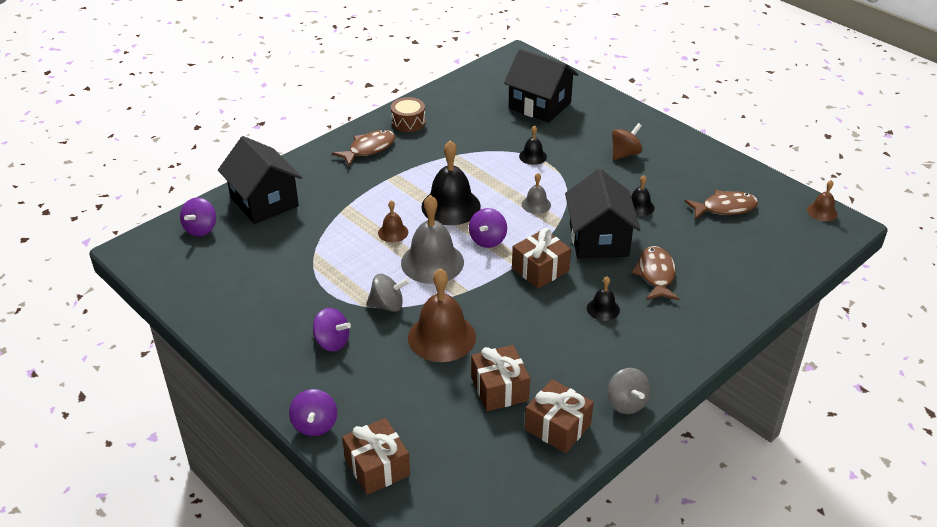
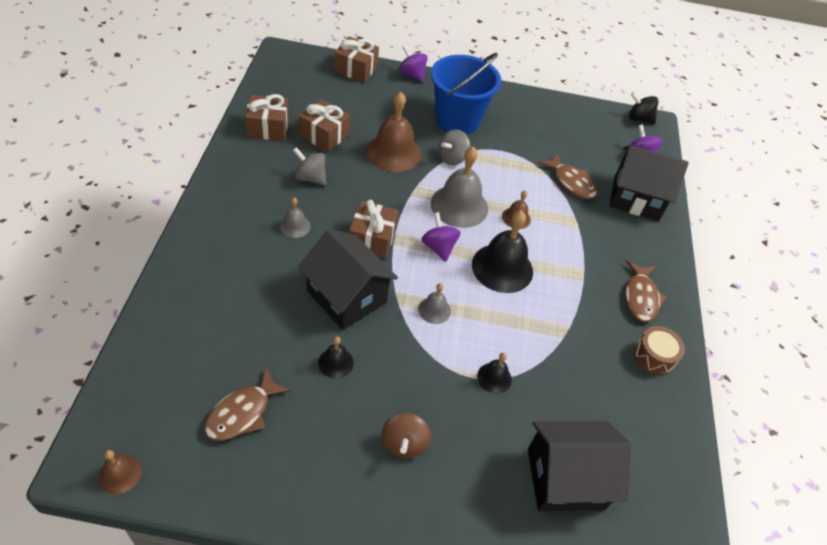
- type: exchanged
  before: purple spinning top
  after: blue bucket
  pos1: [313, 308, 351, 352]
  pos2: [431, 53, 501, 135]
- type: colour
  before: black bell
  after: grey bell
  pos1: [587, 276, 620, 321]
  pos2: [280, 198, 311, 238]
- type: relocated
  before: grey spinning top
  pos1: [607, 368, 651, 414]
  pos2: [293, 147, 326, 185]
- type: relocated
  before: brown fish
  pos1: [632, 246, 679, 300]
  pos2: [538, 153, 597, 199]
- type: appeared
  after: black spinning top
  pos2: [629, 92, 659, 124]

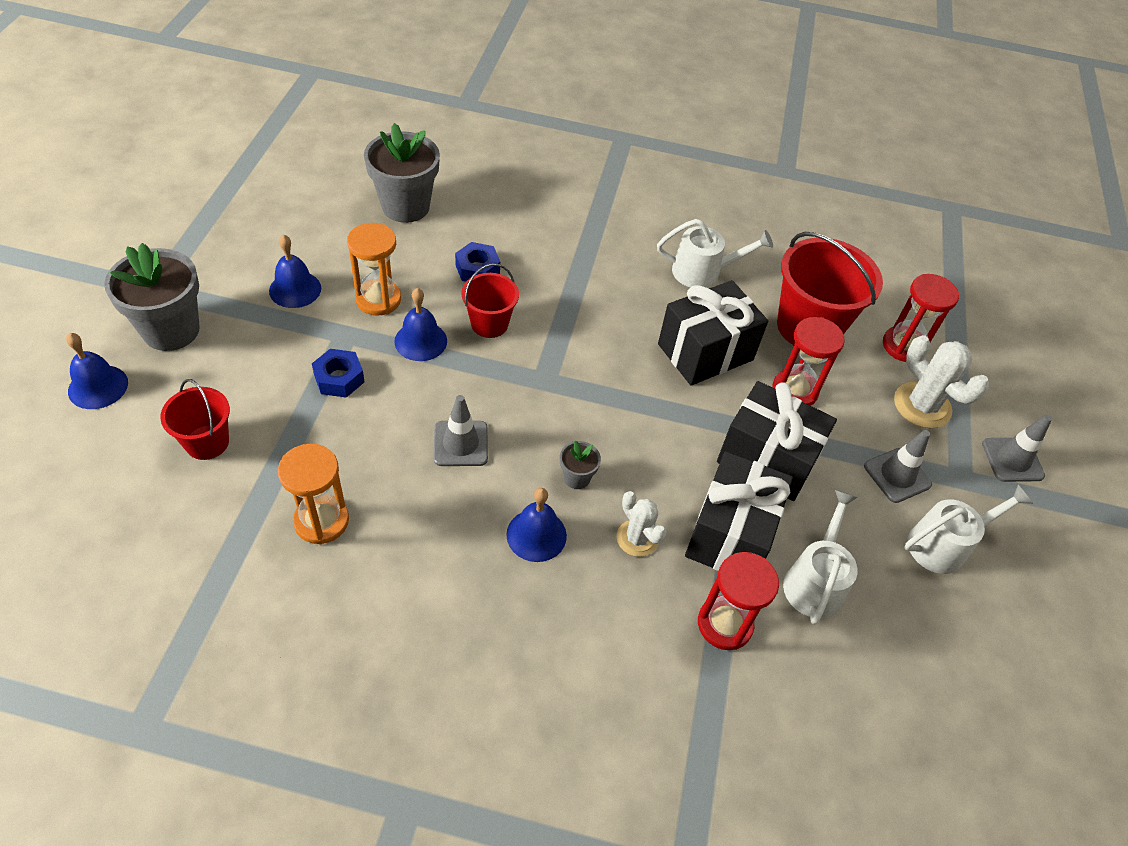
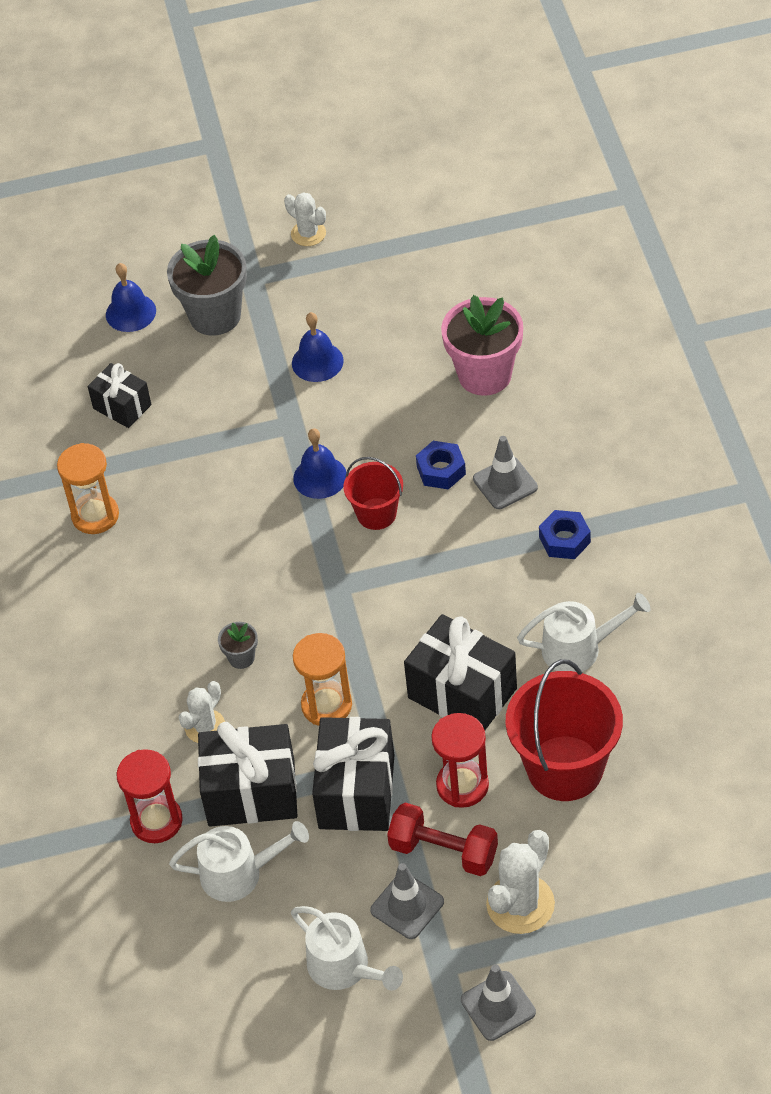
- type: exchanged
  before: red bucket
  after: black gift
  pos1: [160, 379, 230, 460]
  pos2: [88, 363, 152, 428]
- type: relocated
  before: blue nut
  pos1: [312, 349, 365, 398]
  pos2: [539, 510, 591, 559]
- type: relocated
  before: orange hourglass
  pos1: [347, 223, 401, 316]
  pos2: [293, 633, 352, 726]
- type: colour
  before: grey flower pot
  after: pink flower pot
  pos1: [364, 123, 440, 223]
  pos2: [441, 295, 523, 396]
- type: relocated
  before: grey traffic cone
  pos1: [434, 395, 488, 466]
  pos2: [473, 436, 538, 509]
- type: missing
  before: blue bell
  pos1: [506, 488, 567, 562]
- type: spun
  before: white watering can
  pos1: [657, 219, 773, 288]
  pos2: [517, 593, 651, 672]
  turn: -75
- type: missing
  before: red hourglass
  pos1: [883, 274, 959, 362]
- type: appeared
  after: white cactus
  pos2: [284, 192, 326, 246]
- type: appeared
  after: red dumbbell
  pos2: [387, 803, 498, 876]

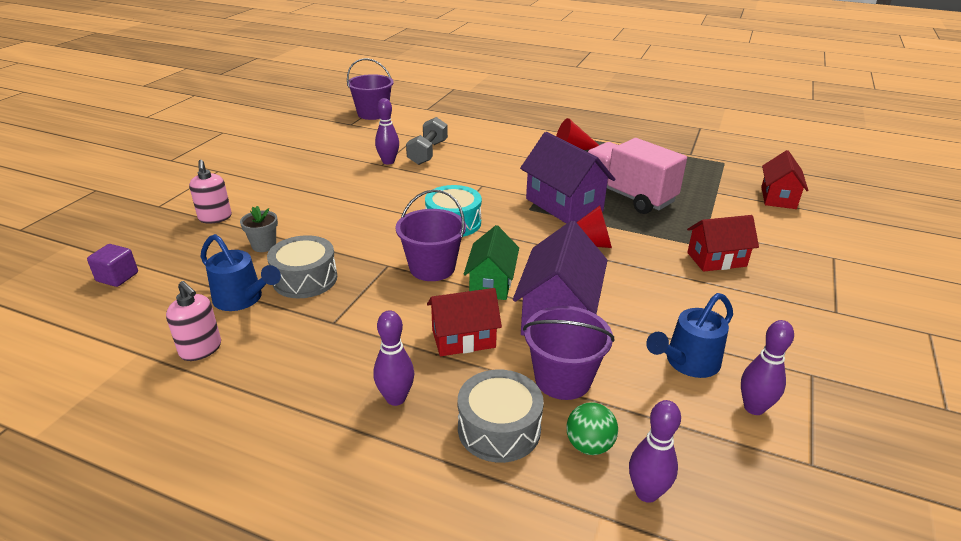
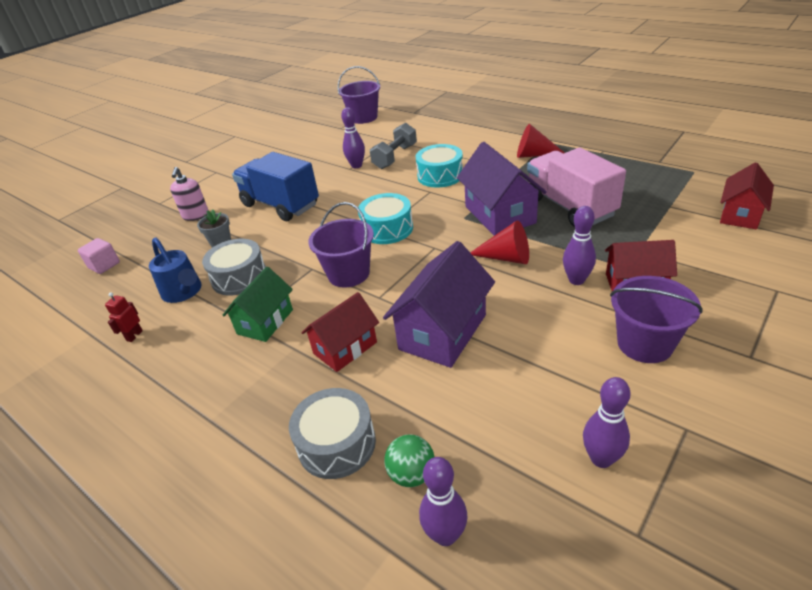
- type: colour
  before: purple cube
  after: pink cube
  pos1: [87, 244, 138, 287]
  pos2: [78, 238, 120, 274]
- type: exchanged
  before: pink soap dispenser
  after: red robot
  pos1: [166, 281, 221, 361]
  pos2: [105, 292, 143, 342]
- type: relocated
  before: purple bowling pin
  pos1: [373, 310, 415, 406]
  pos2: [563, 206, 596, 285]
- type: spun
  before: red house
  pos1: [427, 288, 502, 356]
  pos2: [301, 292, 379, 372]
  turn: -45
- type: relocated
  before: green house
  pos1: [463, 225, 519, 300]
  pos2: [223, 267, 293, 342]
- type: relocated
  before: purple bucket
  pos1: [523, 306, 614, 400]
  pos2: [610, 276, 703, 363]
- type: missing
  before: blue watering can
  pos1: [646, 293, 733, 378]
- type: appeared
  after: blue truck
  pos2: [232, 152, 319, 221]
- type: appeared
  after: turquoise drum
  pos2: [415, 144, 463, 188]

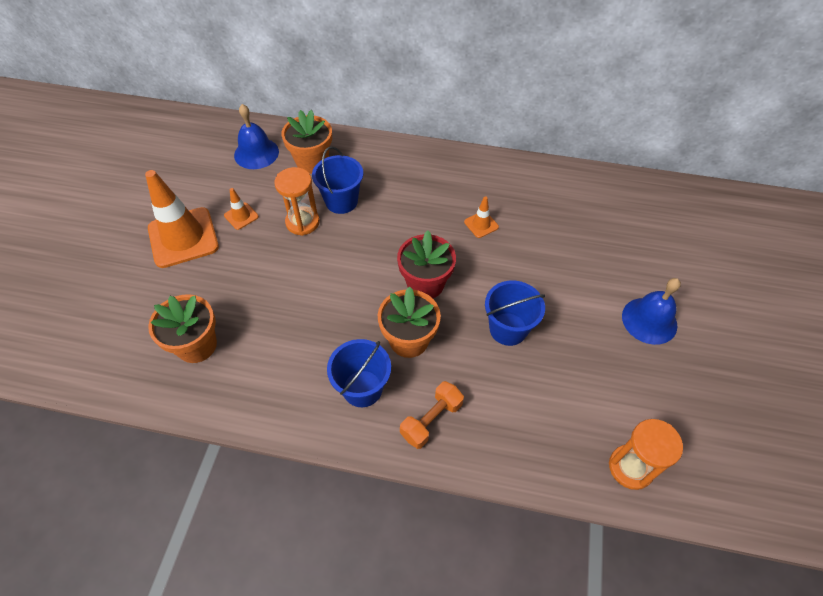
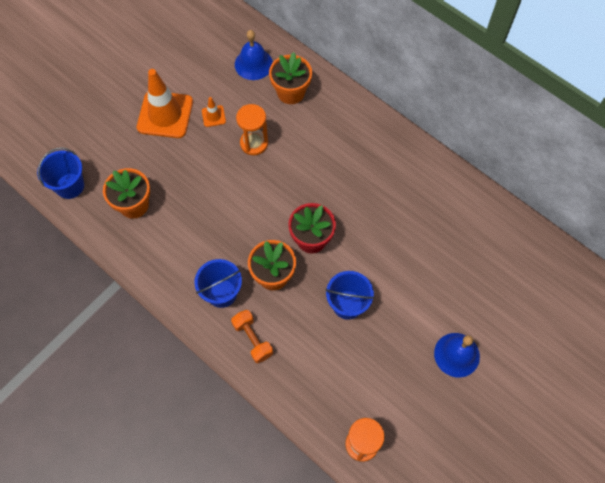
- type: relocated
  before: blue bucket
  pos1: [312, 146, 363, 214]
  pos2: [37, 147, 84, 199]
- type: spun
  before: orange dumbbell
  pos1: [400, 381, 464, 449]
  pos2: [231, 310, 273, 363]
  turn: 75
- type: missing
  before: orange traffic cone
  pos1: [464, 196, 499, 238]

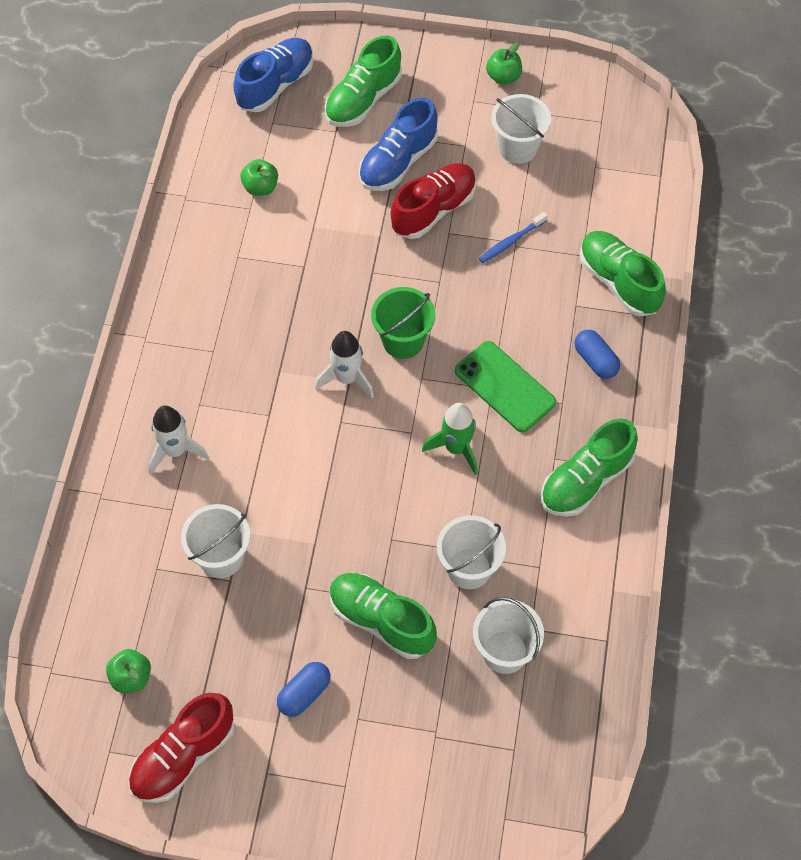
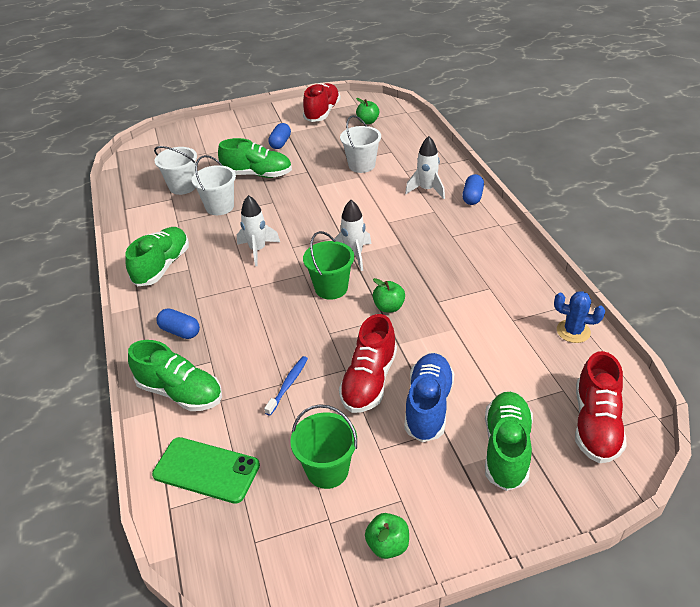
- type: colour
  before: blue shoe
  after: red shoe
  pos1: [233, 38, 314, 112]
  pos2: [575, 351, 627, 463]
- type: relocated
  before: green apple
  pos1: [240, 159, 278, 196]
  pos2: [373, 278, 405, 312]
- type: colour
  before: green rocket
  after: white rocket
  pos1: [422, 403, 478, 475]
  pos2: [237, 195, 280, 266]
- type: relocated
  before: green phone
  pos1: [455, 341, 556, 432]
  pos2: [152, 437, 260, 504]
- type: colour
  before: white bucket
  after: green bucket
  pos1: [491, 94, 551, 164]
  pos2: [290, 404, 357, 489]
- type: appeared
  after: blue capsule
  pos2: [462, 174, 484, 205]
- type: appeared
  after: blue cactus
  pos2: [554, 291, 605, 343]

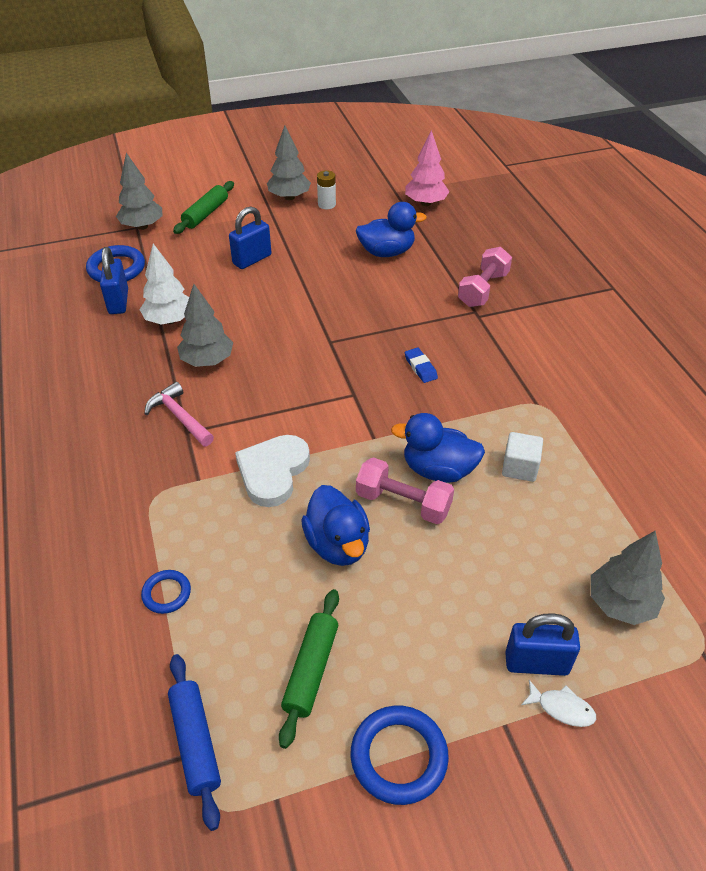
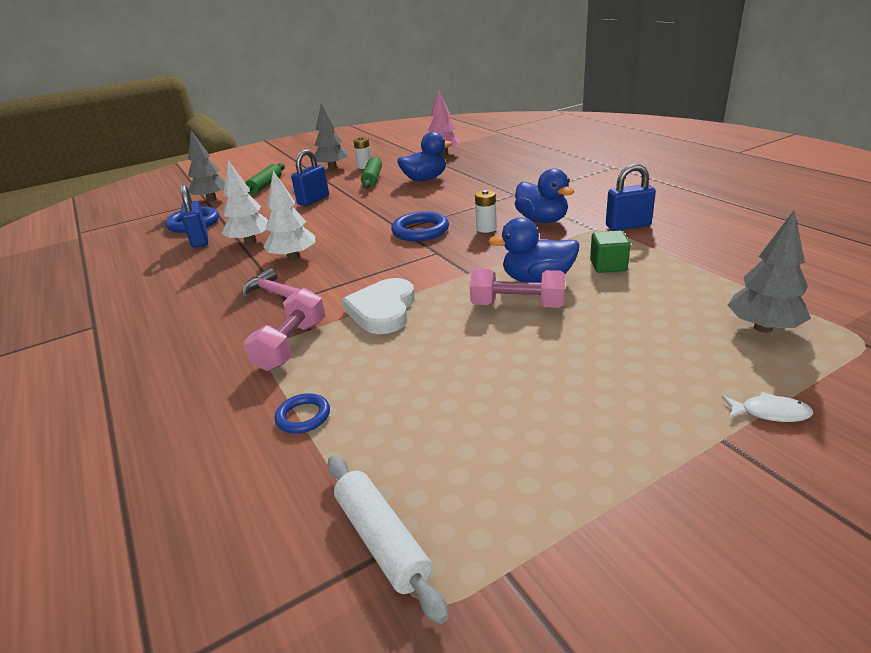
- type: colour
  before: blue rolling pin
  after: white rolling pin
  pos1: [168, 654, 221, 831]
  pos2: [328, 455, 448, 624]
- type: colour
  before: grey tree
  after: white tree
  pos1: [177, 284, 233, 367]
  pos2: [263, 171, 315, 261]
- type: relocated
  before: green rolling pin
  pos1: [279, 589, 339, 749]
  pos2: [361, 156, 382, 189]
- type: relocated
  before: blue duck
  pos1: [301, 485, 370, 566]
  pos2: [515, 168, 574, 223]
- type: relocated
  before: blue ring
  pos1: [351, 705, 449, 805]
  pos2: [391, 211, 449, 241]
- type: exchanged
  before: blue eraser
  after: white battery
  pos1: [405, 347, 438, 383]
  pos2: [475, 190, 497, 233]
- type: relocated
  before: pink dumbbell
  pos1: [458, 247, 512, 307]
  pos2: [244, 288, 325, 371]
- type: colour
  before: white cube
  after: green cube
  pos1: [502, 432, 543, 482]
  pos2: [590, 231, 630, 273]
- type: relocated
  before: blue padlock
  pos1: [505, 613, 580, 676]
  pos2: [606, 164, 656, 231]

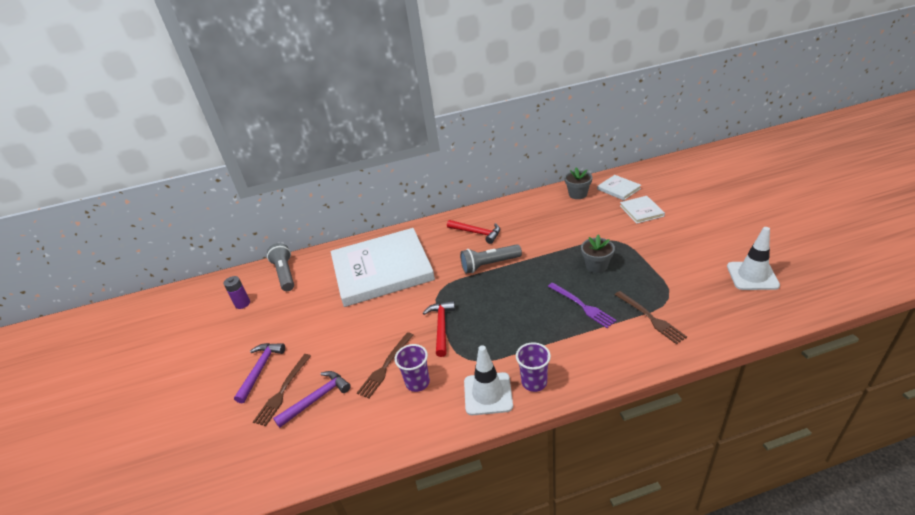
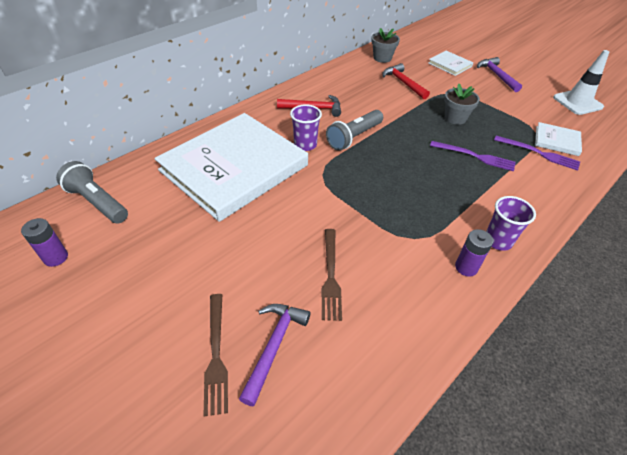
- type: relocated
  before: purple hammer
  pos1: [234, 343, 285, 403]
  pos2: [477, 57, 522, 92]
- type: relocated
  before: purple cup
  pos1: [395, 344, 430, 392]
  pos2: [290, 104, 322, 151]
- type: relocated
  before: red hammer
  pos1: [423, 301, 455, 357]
  pos2: [382, 63, 430, 99]
- type: exchanged
  before: white traffic cone
  after: purple battery
  pos1: [464, 345, 513, 415]
  pos2: [455, 229, 493, 277]
- type: relocated
  before: white book
  pos1: [597, 175, 641, 200]
  pos2: [535, 122, 582, 156]
- type: colour
  before: brown fork
  after: purple fork
  pos1: [615, 291, 687, 345]
  pos2: [494, 135, 580, 171]

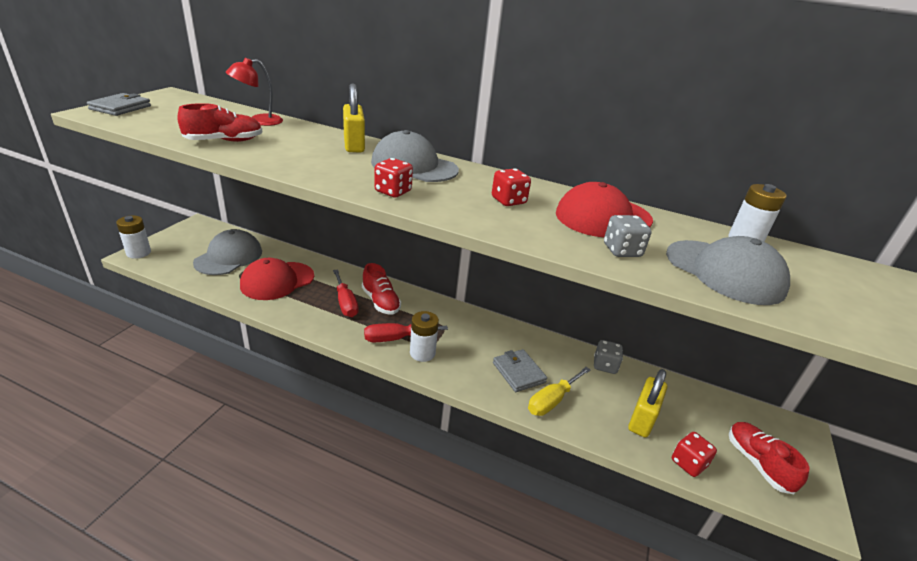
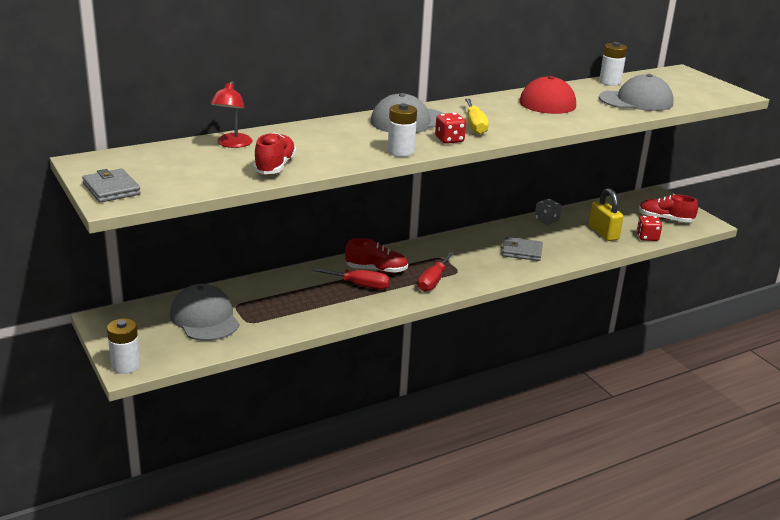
- type: missing
  before: red cap
  pos1: [240, 258, 314, 300]
- type: missing
  before: yellow padlock
  pos1: [343, 83, 365, 152]
- type: relocated
  before: white battery
  pos1: [410, 311, 439, 362]
  pos2: [388, 103, 417, 157]
- type: missing
  before: red dice
  pos1: [492, 168, 531, 206]
- type: relocated
  before: yellow screwdriver
  pos1: [528, 367, 590, 416]
  pos2: [465, 99, 489, 135]
- type: missing
  before: grey dice
  pos1: [604, 215, 651, 257]

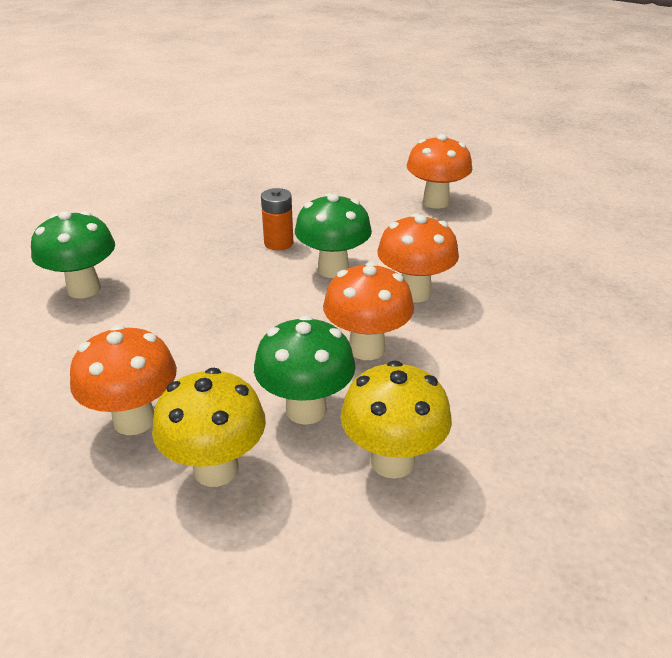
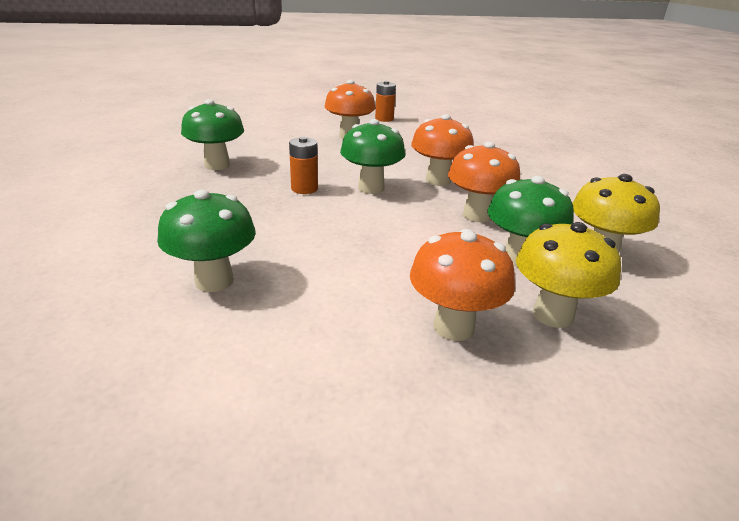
- type: appeared
  after: green mushroom
  pos2: [181, 99, 244, 170]
- type: appeared
  after: orange battery
  pos2: [375, 81, 396, 122]

